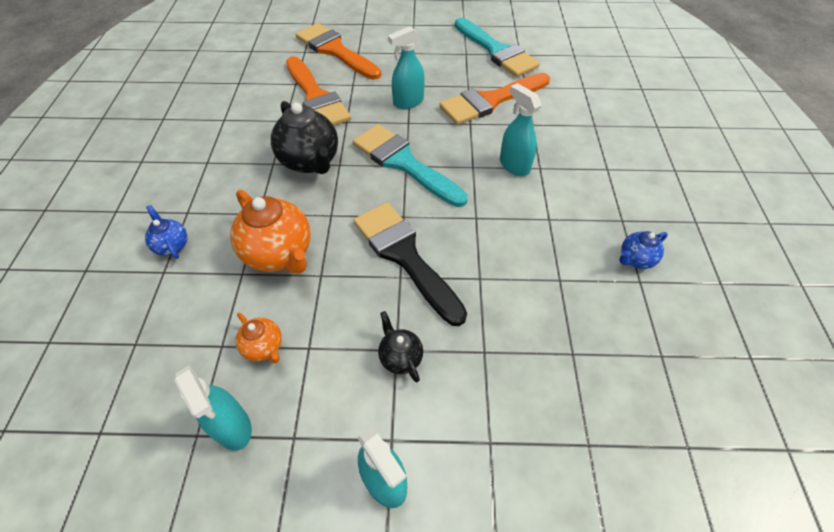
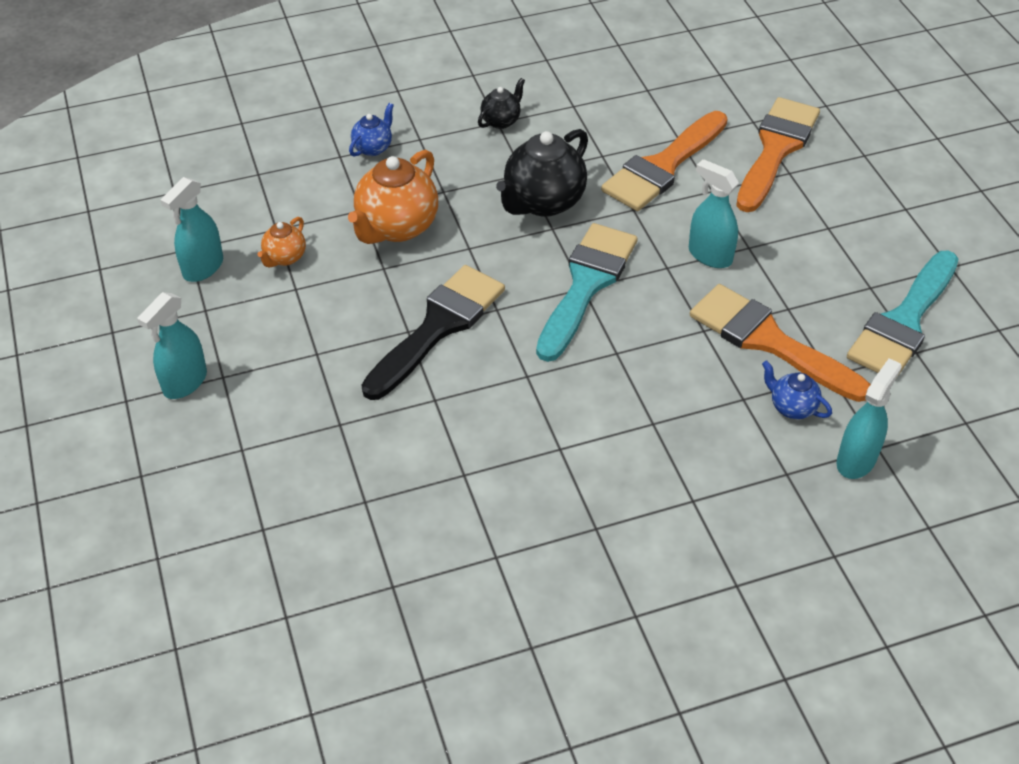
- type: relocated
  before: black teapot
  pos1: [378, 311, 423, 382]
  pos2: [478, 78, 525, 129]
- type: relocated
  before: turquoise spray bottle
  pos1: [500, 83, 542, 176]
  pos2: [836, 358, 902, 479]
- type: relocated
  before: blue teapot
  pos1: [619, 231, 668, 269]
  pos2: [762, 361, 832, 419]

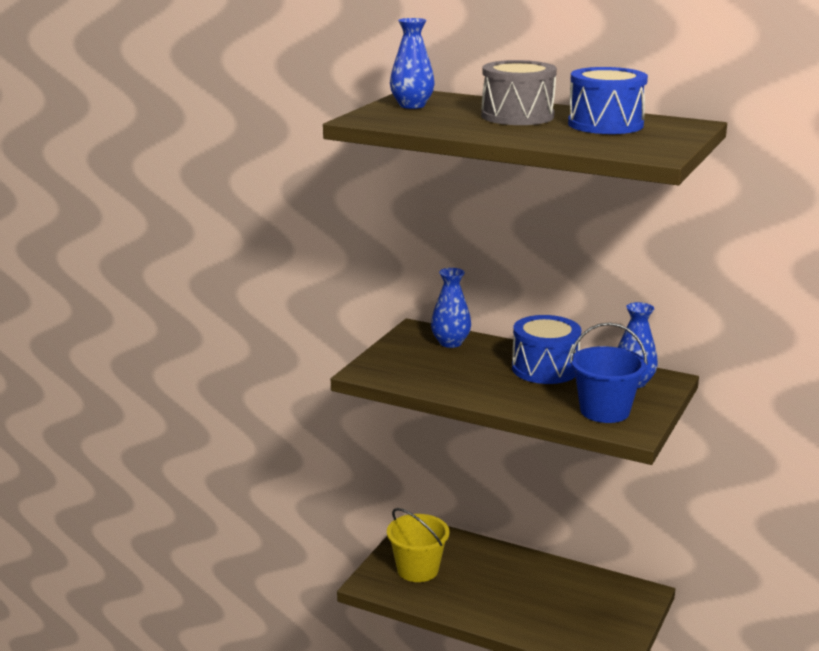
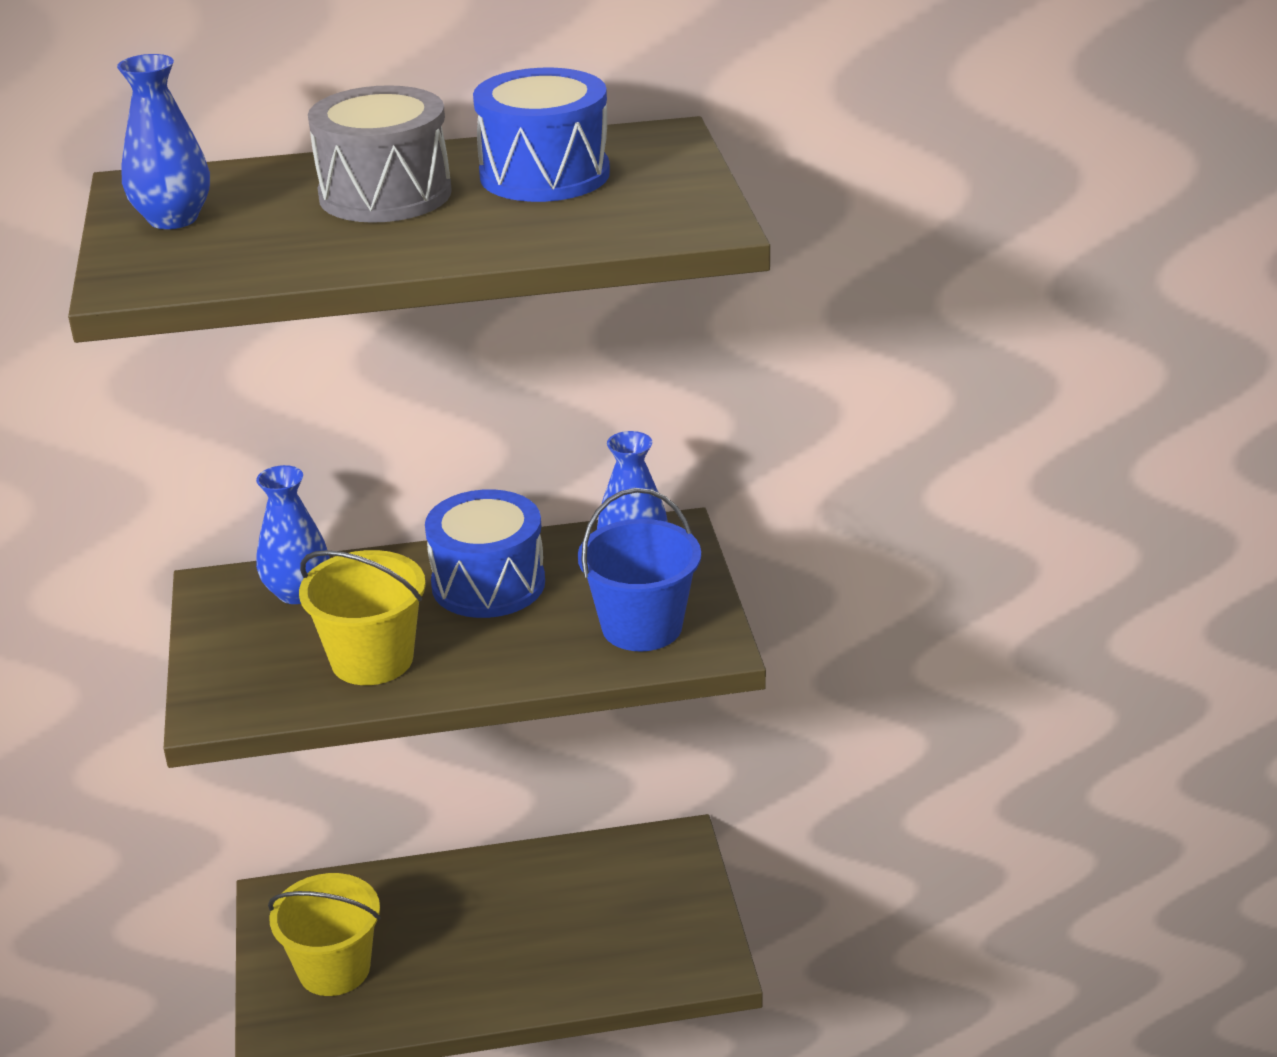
- type: appeared
  after: yellow bucket
  pos2: [299, 550, 426, 685]

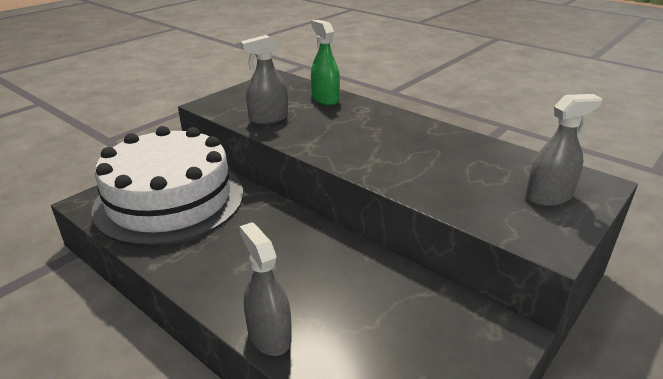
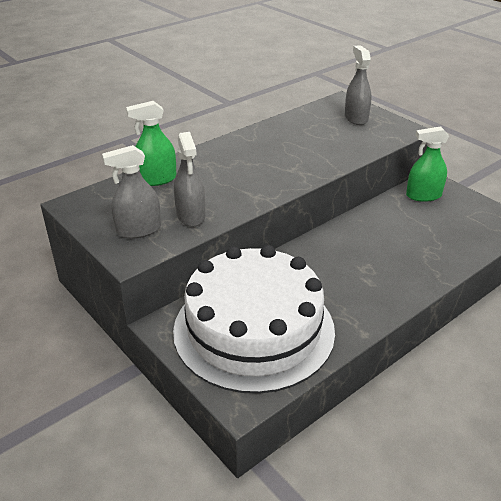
- type: relocated
  before: grey spray bottle
  pos1: [240, 222, 292, 356]
  pos2: [102, 145, 161, 239]
- type: appeared
  after: green spray bottle
  pos2: [406, 126, 449, 202]

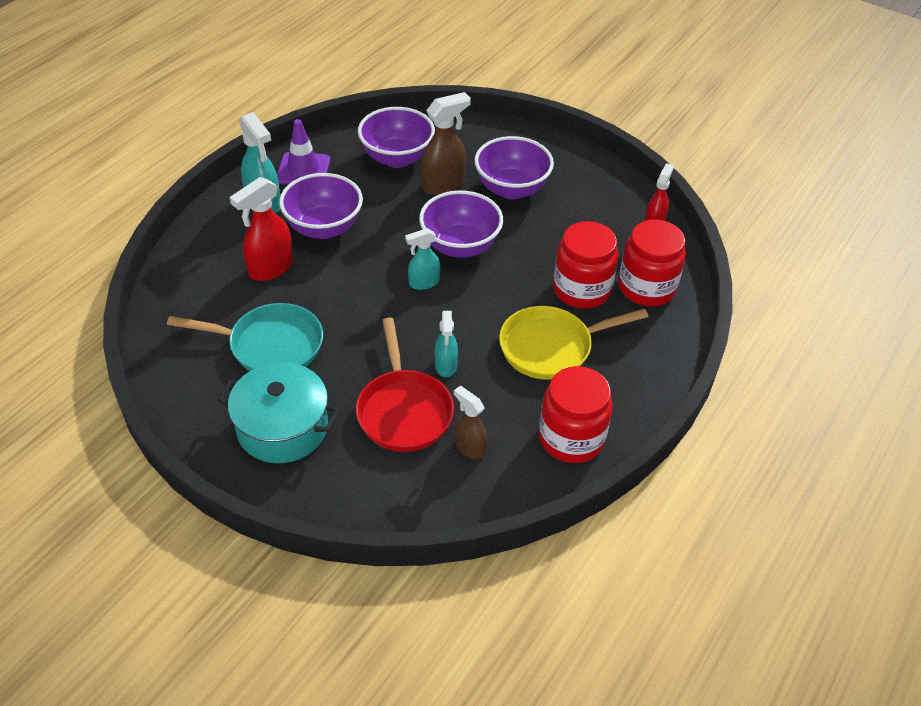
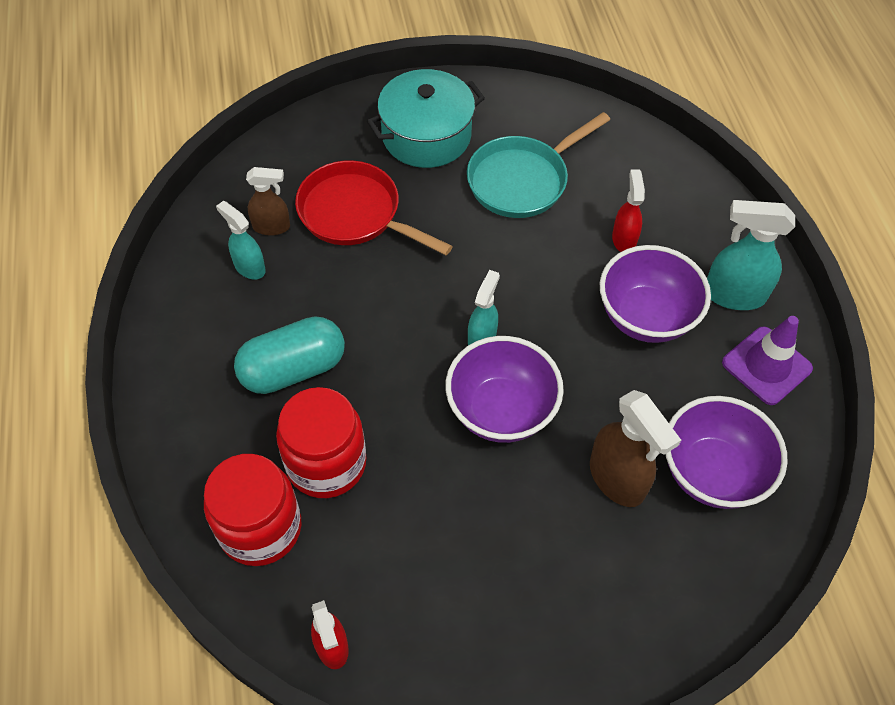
- type: size
  before: red spray bottle
  pos1: [230, 177, 293, 281]
  pos2: [612, 169, 645, 252]
  scale: 0.63
- type: spun
  before: brown spray bottle
  pos1: [421, 92, 471, 195]
  pos2: [590, 390, 681, 507]
  turn: -45
- type: relocated
  before: turquoise spray bottle
  pos1: [434, 311, 458, 377]
  pos2: [216, 201, 266, 279]
- type: missing
  before: purple bowl
  pos1: [474, 136, 554, 199]
- type: exchanged
  before: yellow pan
  after: turquoise capsule
  pos1: [499, 306, 649, 380]
  pos2: [234, 316, 345, 394]
- type: missing
  before: red jar
  pos1: [539, 366, 613, 463]

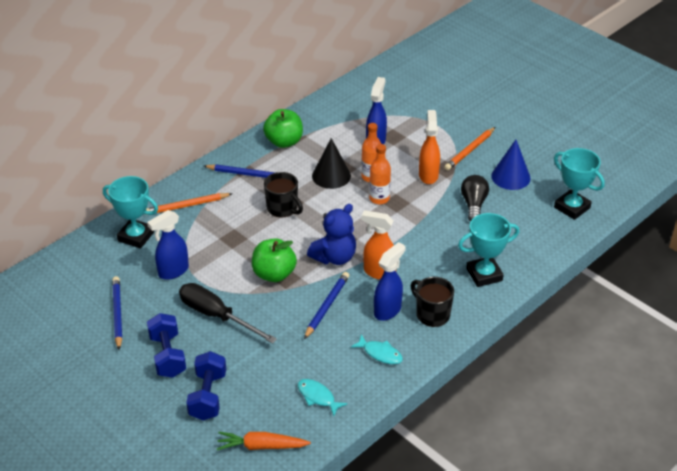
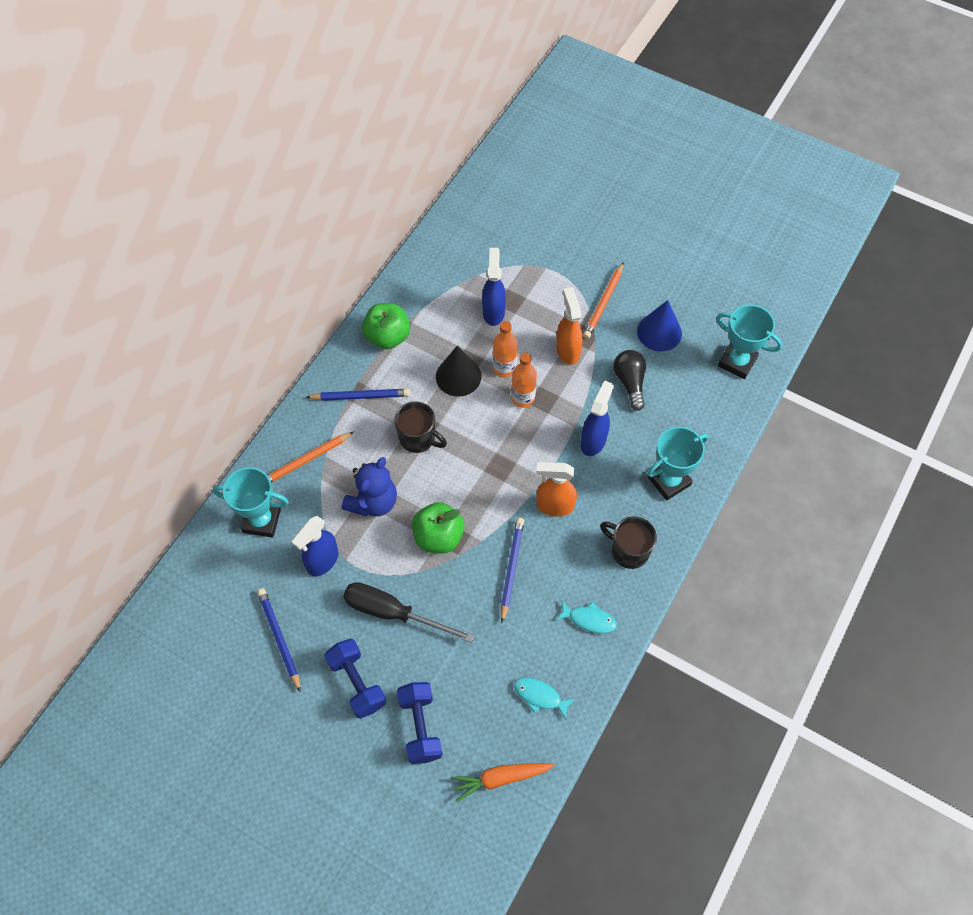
- type: relocated
  before: blue teddy bear
  pos1: [307, 204, 356, 265]
  pos2: [342, 457, 397, 516]
- type: relocated
  before: blue spray bottle
  pos1: [374, 242, 406, 321]
  pos2: [581, 381, 614, 456]

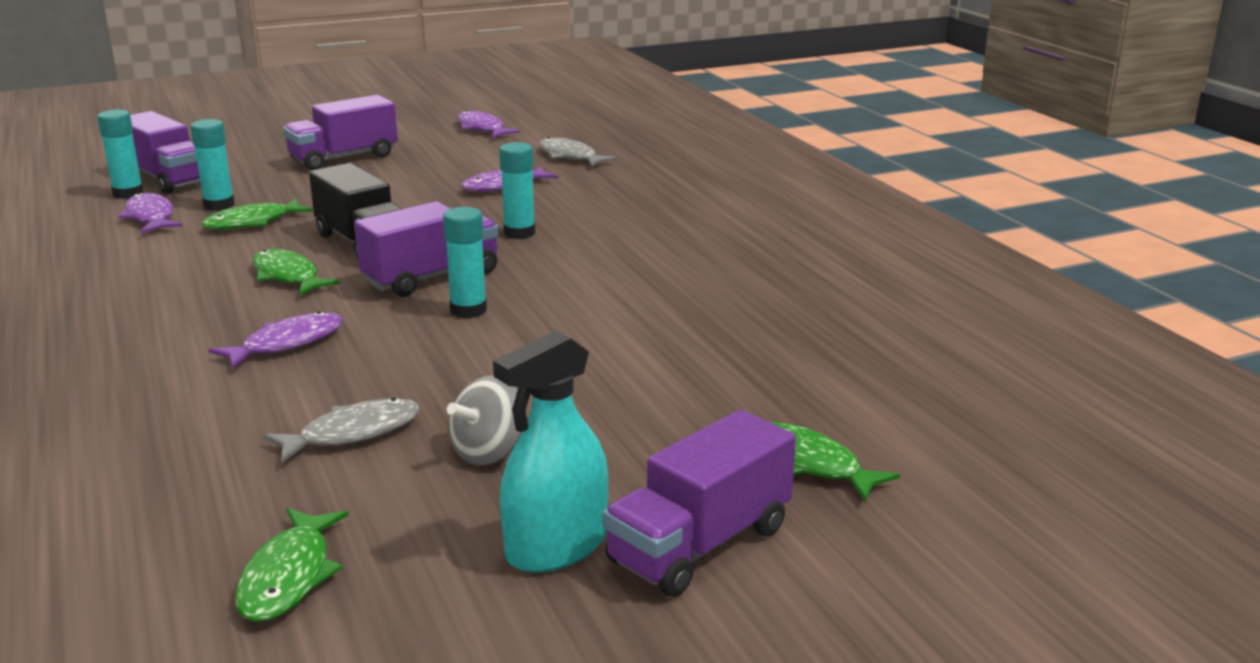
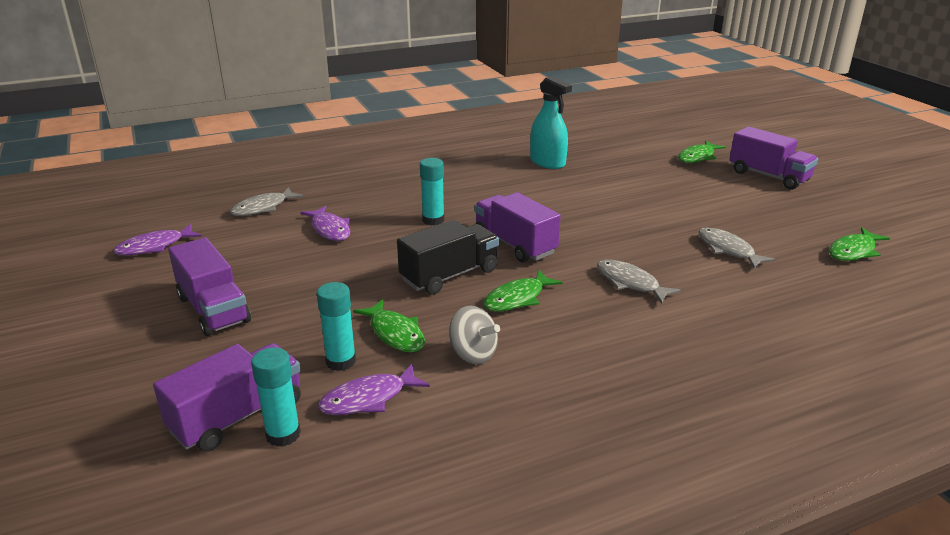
- type: colour
  before: purple fish
  after: grey fish
  pos1: [209, 311, 343, 369]
  pos2: [597, 260, 681, 304]
- type: spun
  before: green fish
  pos1: [235, 508, 349, 622]
  pos2: [829, 227, 890, 261]
  turn: 135
- type: missing
  before: turquoise glue stick
  pos1: [443, 207, 487, 318]
- type: relocated
  before: grey spinning top
  pos1: [447, 375, 522, 465]
  pos2: [449, 305, 500, 364]
- type: relocated
  before: turquoise spray bottle
  pos1: [493, 330, 608, 573]
  pos2: [530, 76, 572, 169]

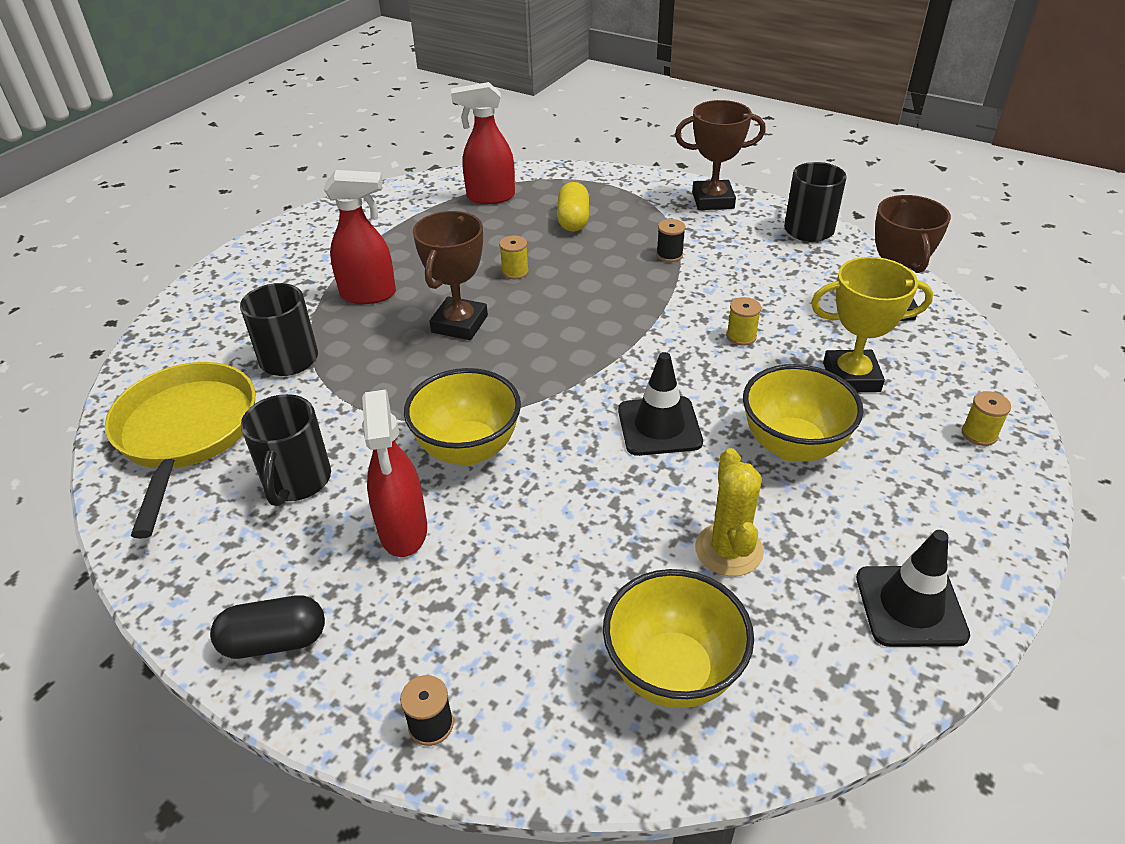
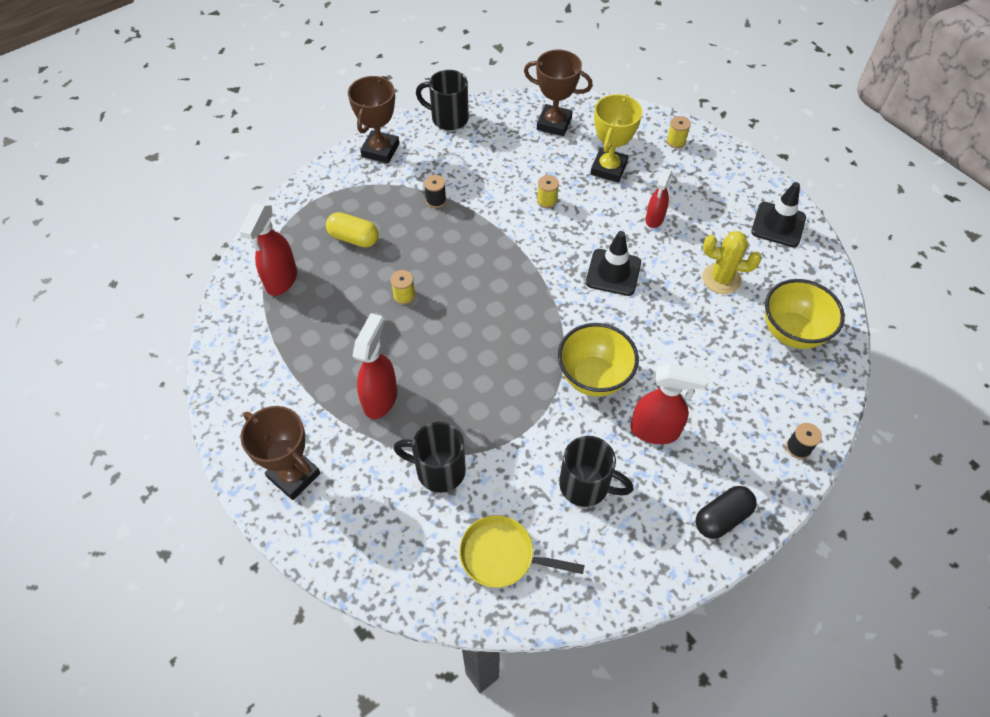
- type: size
  before: yellow pan
  pos1: [105, 362, 256, 539]
  pos2: [459, 515, 585, 588]
  scale: 0.63
- type: spun
  before: black capsule
  pos1: [210, 595, 325, 659]
  pos2: [696, 486, 757, 539]
  turn: 45
- type: relocated
  before: brown trophy
  pos1: [413, 211, 488, 340]
  pos2: [241, 406, 321, 500]
- type: exchanged
  before: yellow bowl
  after: red spray bottle
  pos1: [743, 364, 864, 462]
  pos2: [645, 169, 672, 228]

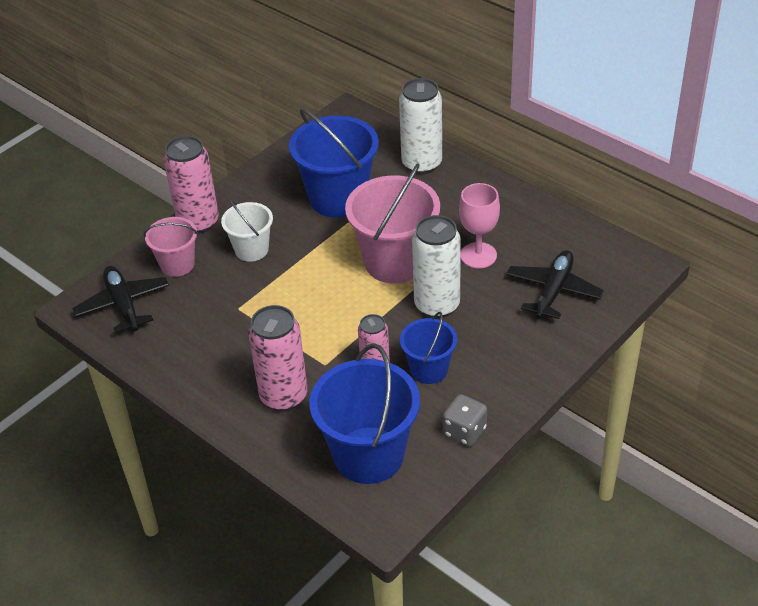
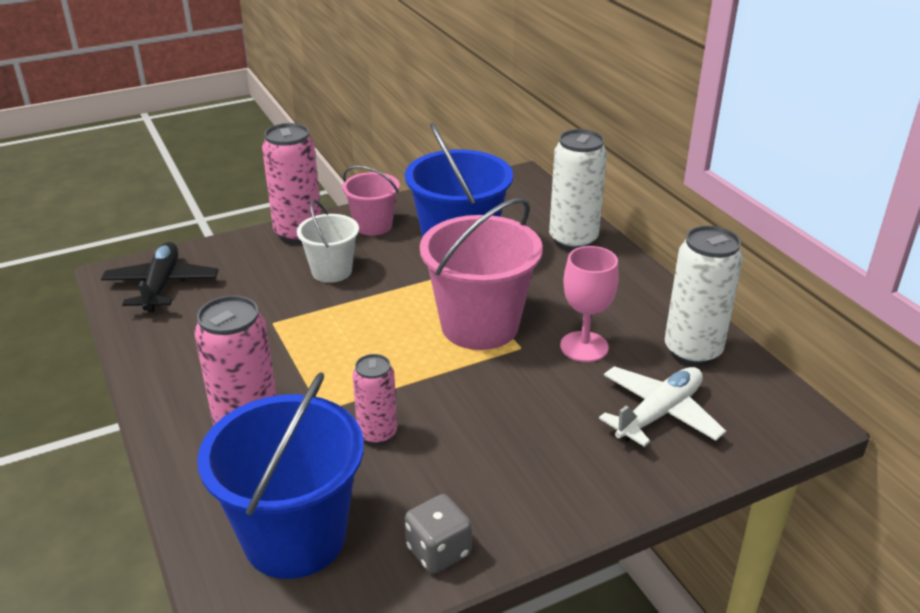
- type: relocated
  before: pink bucket
  pos1: [144, 217, 198, 277]
  pos2: [342, 166, 400, 236]
- type: missing
  before: blue bucket
  pos1: [400, 312, 457, 384]
- type: relocated
  before: white can
  pos1: [412, 215, 461, 318]
  pos2: [665, 226, 743, 366]
- type: colour
  before: black plane
  after: white plane
  pos1: [506, 250, 604, 319]
  pos2: [599, 366, 726, 447]

